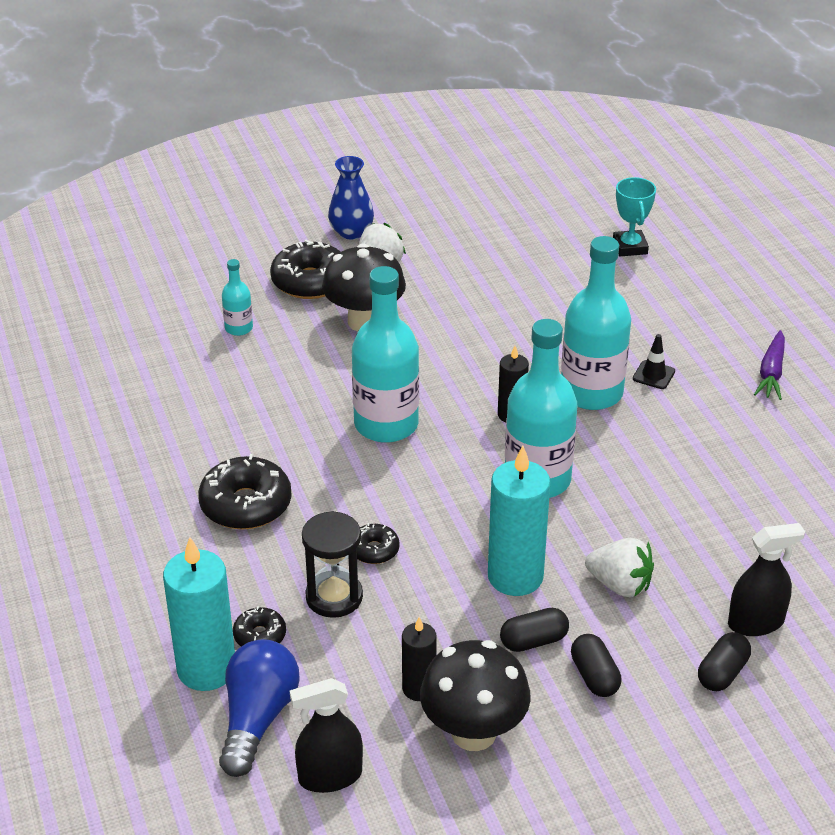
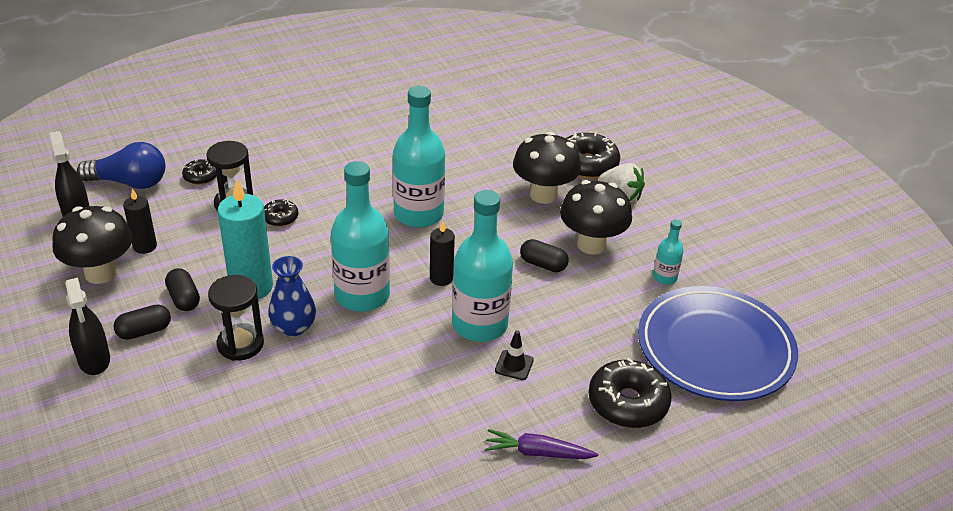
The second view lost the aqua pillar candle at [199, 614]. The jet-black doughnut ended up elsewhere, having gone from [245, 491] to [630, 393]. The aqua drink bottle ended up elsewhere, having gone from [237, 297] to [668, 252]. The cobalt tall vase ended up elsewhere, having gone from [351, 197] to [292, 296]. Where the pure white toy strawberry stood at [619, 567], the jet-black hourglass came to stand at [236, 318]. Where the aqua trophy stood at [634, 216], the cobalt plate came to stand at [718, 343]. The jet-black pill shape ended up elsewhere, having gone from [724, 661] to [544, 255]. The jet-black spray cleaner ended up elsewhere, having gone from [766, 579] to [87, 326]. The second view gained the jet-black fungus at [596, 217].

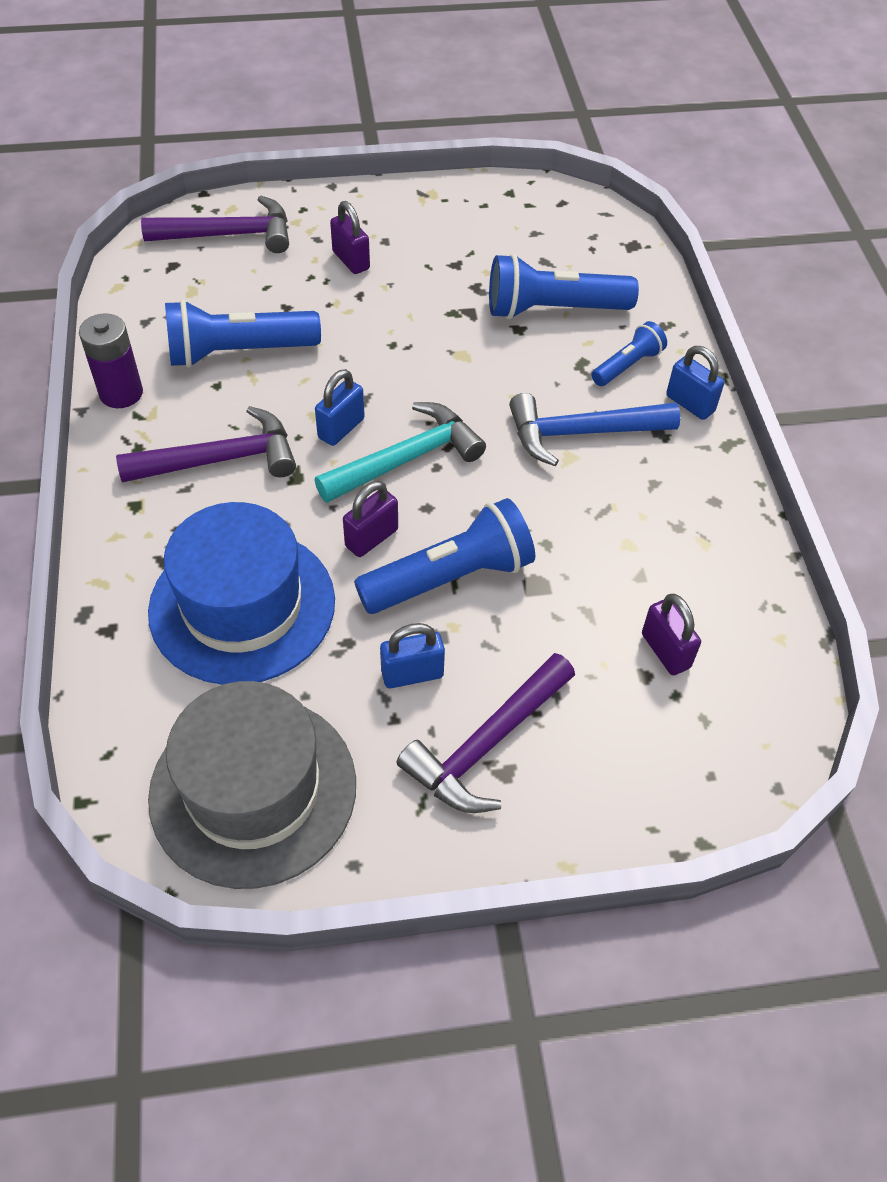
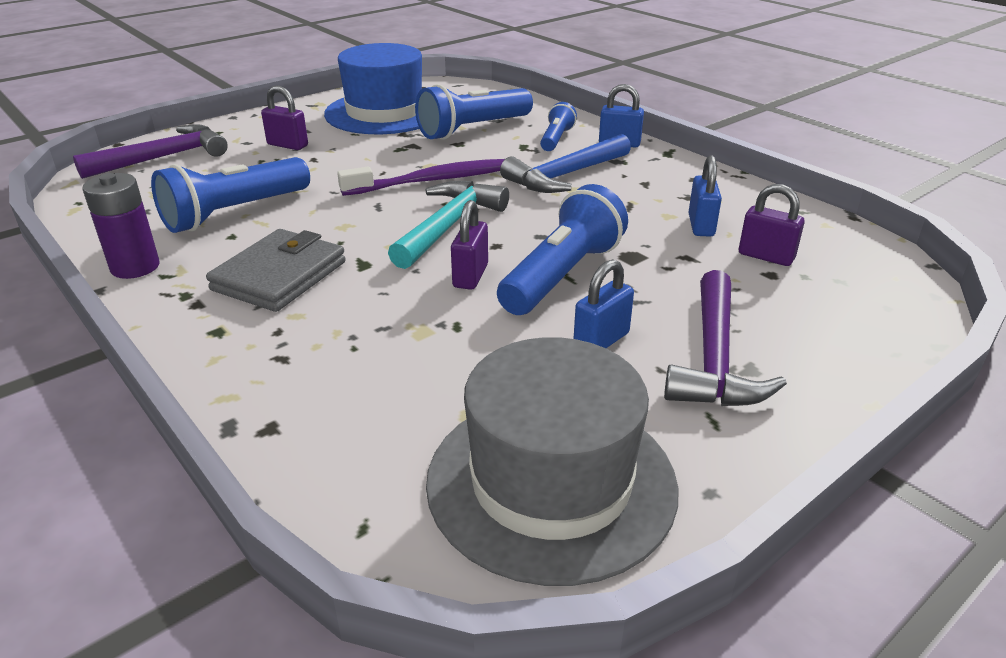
Where the violet carpenter's hammer stood at [206, 444], the gray wallet came to stand at [276, 270]. The cobalt hat ended up elsewhere, having gone from [241, 593] to [373, 88]. The cobalt small lock ended up elsewhere, having gone from [340, 407] to [705, 196]. The second view gained the violet dental brush at [421, 177].

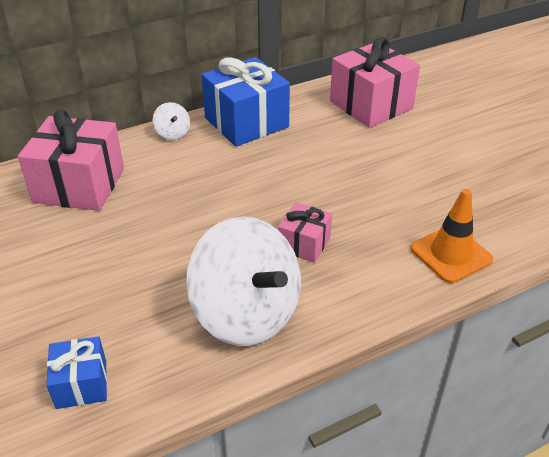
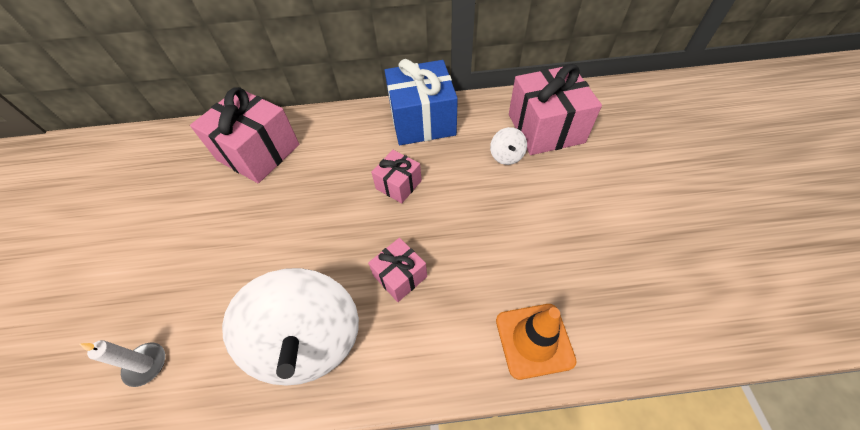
Where the cobalt wrapped gift stood at [76, 372], the pure white pillar candle came to stand at [122, 363]. The pure white spinning top ended up elsewhere, having gone from [171, 121] to [508, 146]. The second view gained the rose-pink wrapped gift at [396, 176].

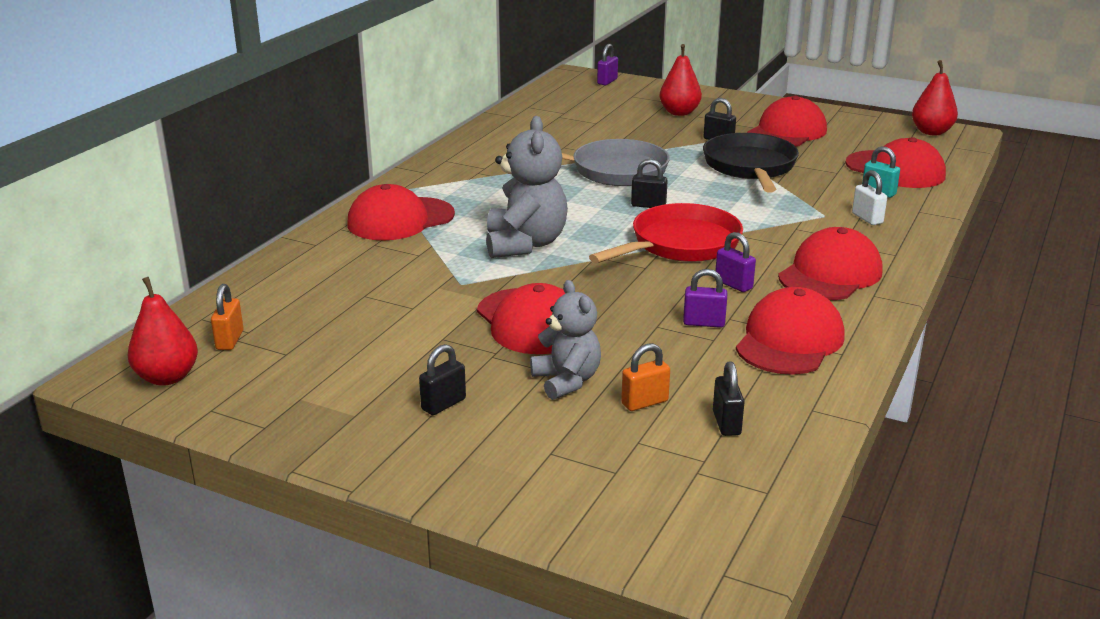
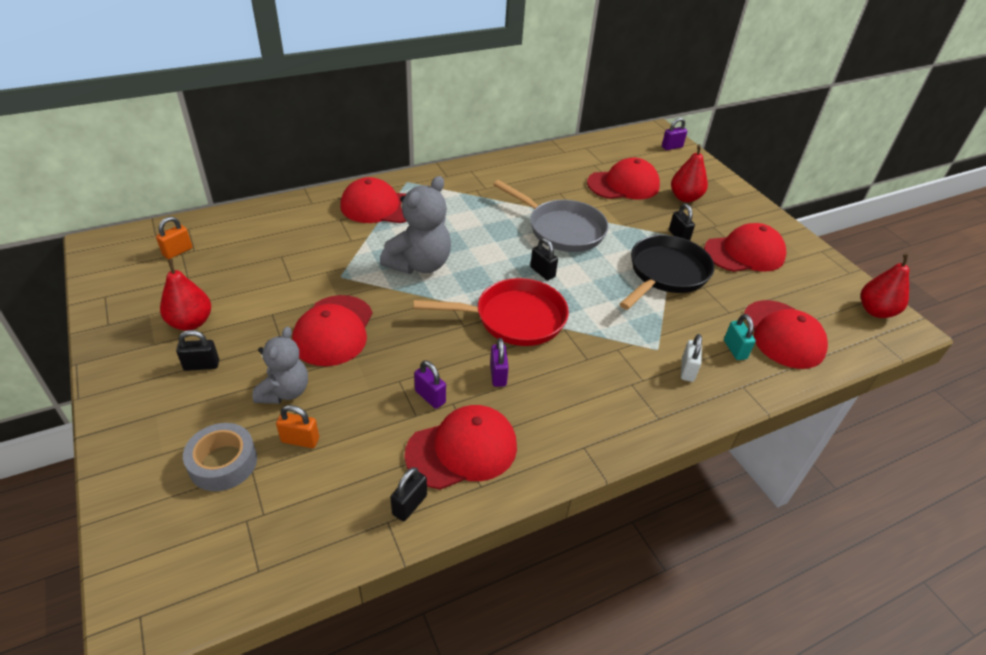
The crimson pear ended up elsewhere, having gone from [163, 331] to [185, 295]. The jet-black small lock ended up elsewhere, having gone from [729, 398] to [408, 494]. The crimson peaked cap ended up elsewhere, having gone from [830, 263] to [623, 178]. The second view gained the gray tape at [220, 457].

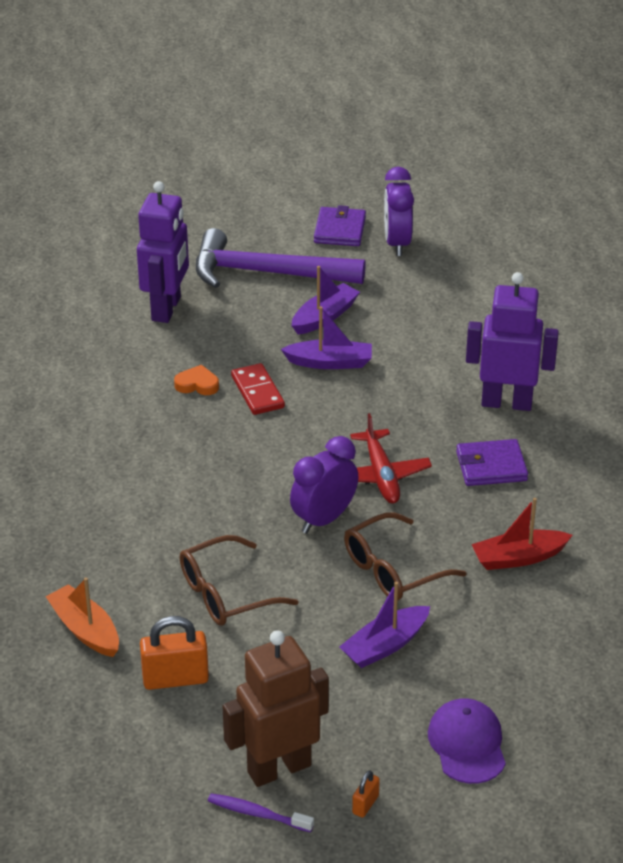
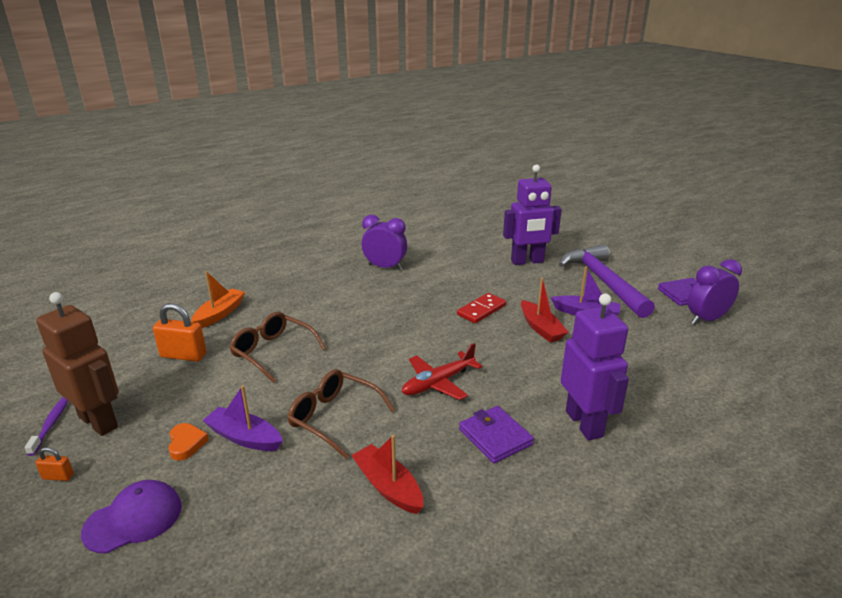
The bright orange small lock at [174, 653] ended up facing another way, 45 degrees counterclockwise from before. The bright orange love heart ended up elsewhere, having gone from [196, 380] to [188, 442]. What was the violet sailboat at [326, 337] turned into the crimson sailboat at [544, 310]. The violet alarm clock ended up elsewhere, having gone from [324, 484] to [384, 242].

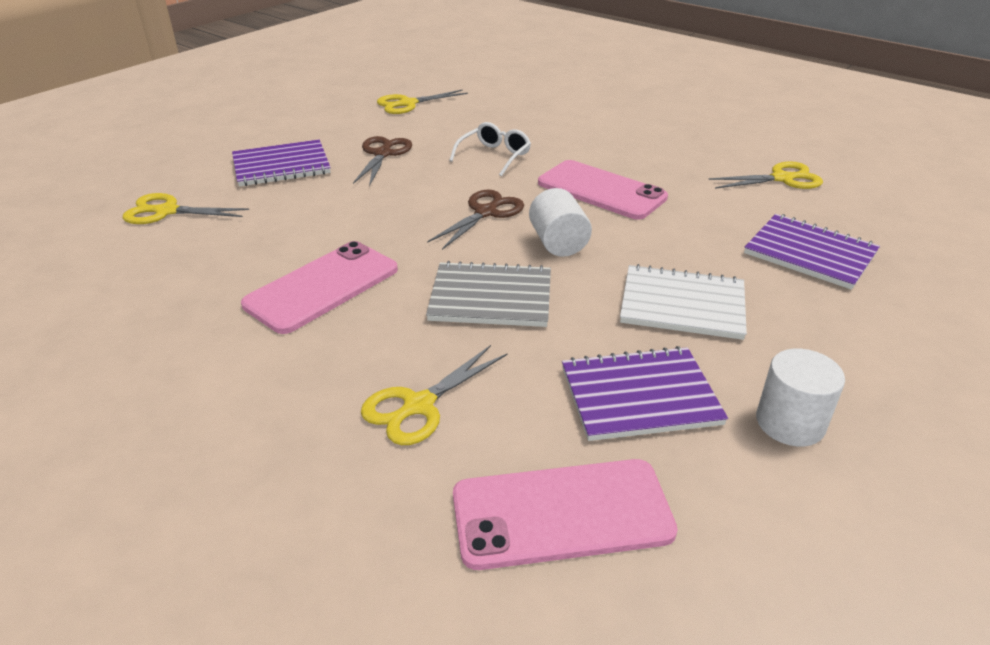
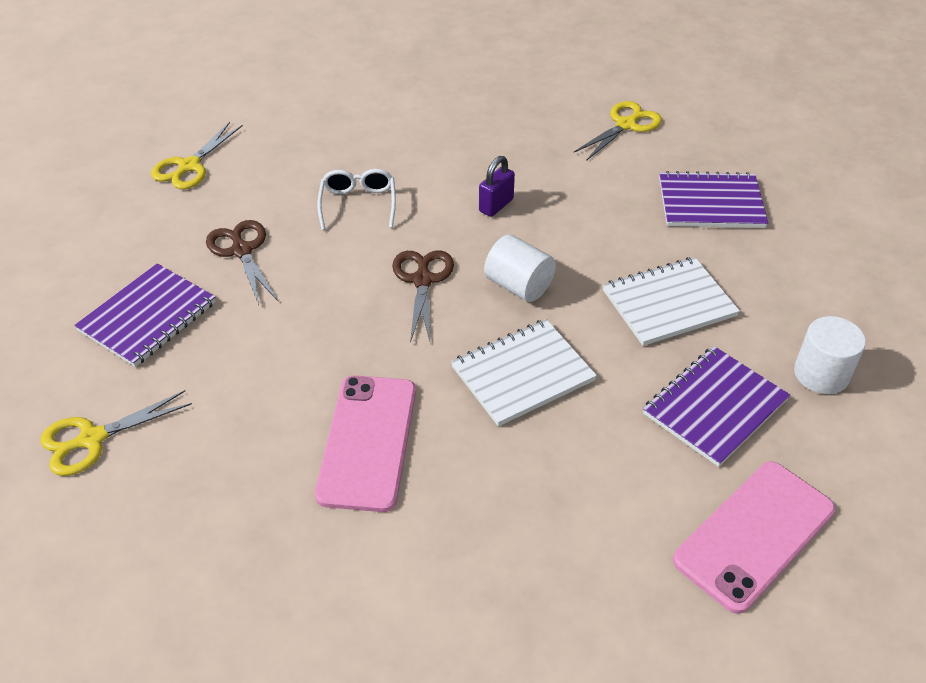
The second view lost the golden scissors at [434, 395]. What was the gray notepad at [488, 294] turned into the pure white notepad at [524, 373]. Where the rose-pink phone stood at [603, 190], the violet small lock came to stand at [497, 186].

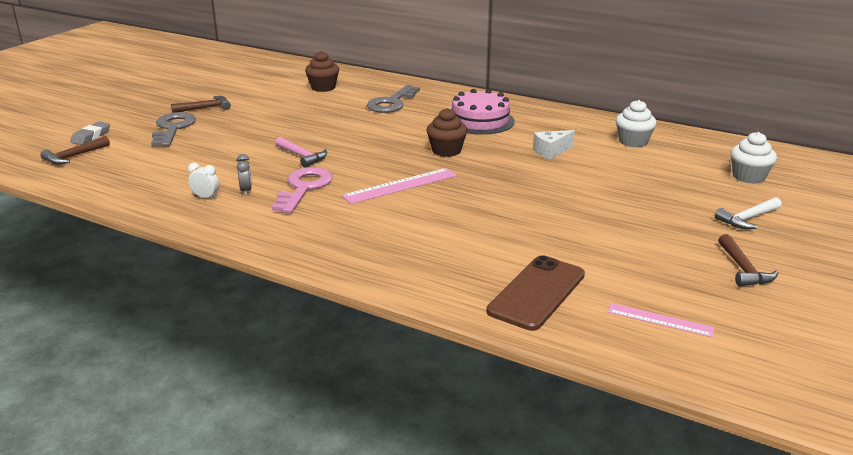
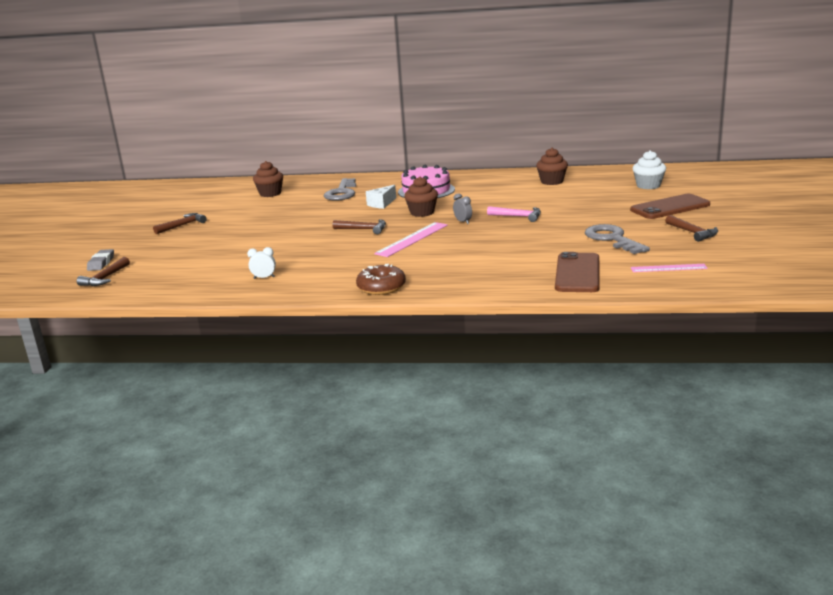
The gray door key ended up elsewhere, having gone from [173, 129] to [617, 239]. The gray alarm clock ended up elsewhere, having gone from [244, 175] to [462, 208]. The second view lost the rose-pink door key at [302, 190]. The rose-pink carpenter's hammer ended up elsewhere, having gone from [301, 152] to [514, 214]. The pure white cheese wedge ended up elsewhere, having gone from [554, 145] to [381, 197]. What was the pure white muffin at [636, 124] turned into the brown muffin at [552, 166]. Where the pure white carpenter's hammer stood at [748, 213], the brown phone came to stand at [670, 206]. The second view gained the brown carpenter's hammer at [359, 226]. The second view gained the brown doughnut at [381, 279].

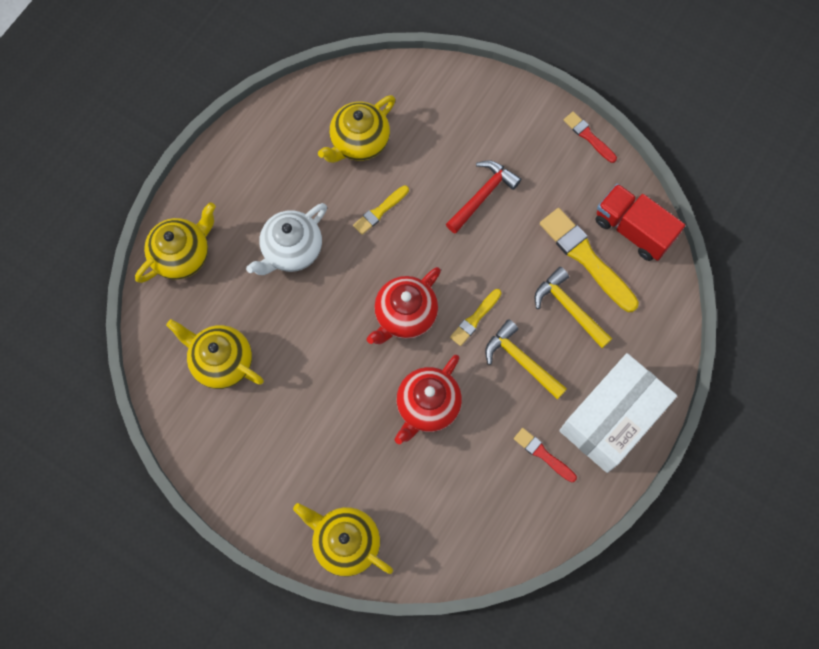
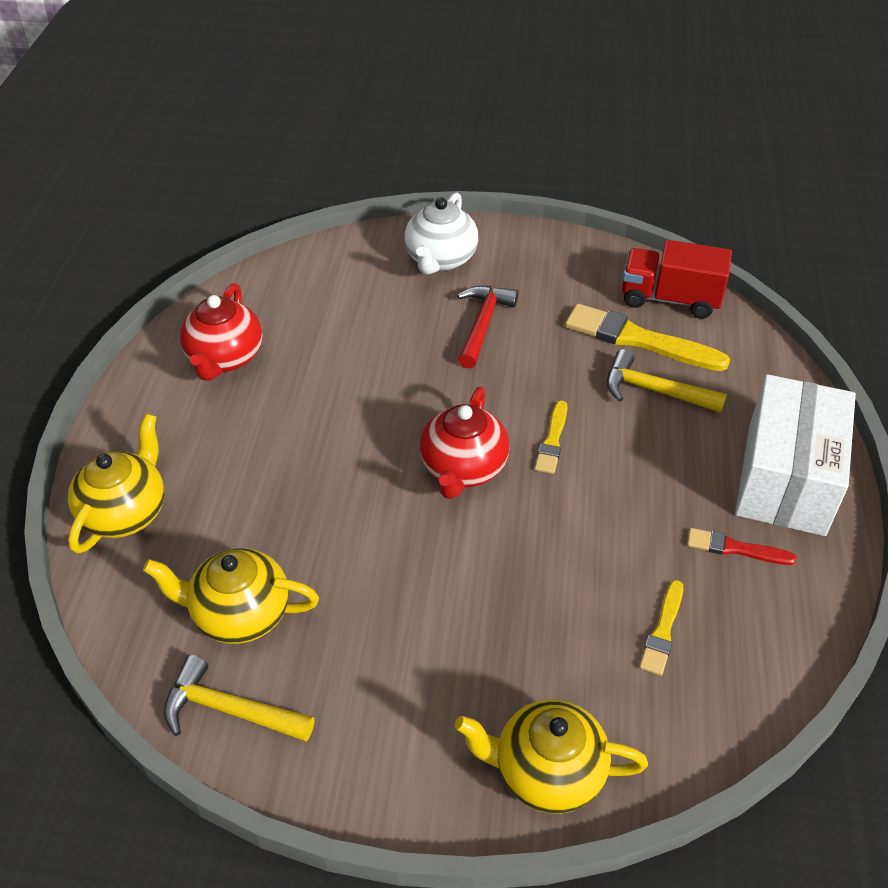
The pure white tea pot ended up elsewhere, having gone from [286, 239] to [441, 233]. The second view lost the golden tea pot at [356, 129]. The golden paint brush ended up elsewhere, having gone from [381, 210] to [661, 628]. The crimson tea pot ended up elsewhere, having gone from [428, 399] to [221, 332]. The golden carpenter's hammer ended up elsewhere, having gone from [526, 359] to [239, 698]. The second view lost the crimson paint brush at [590, 137].

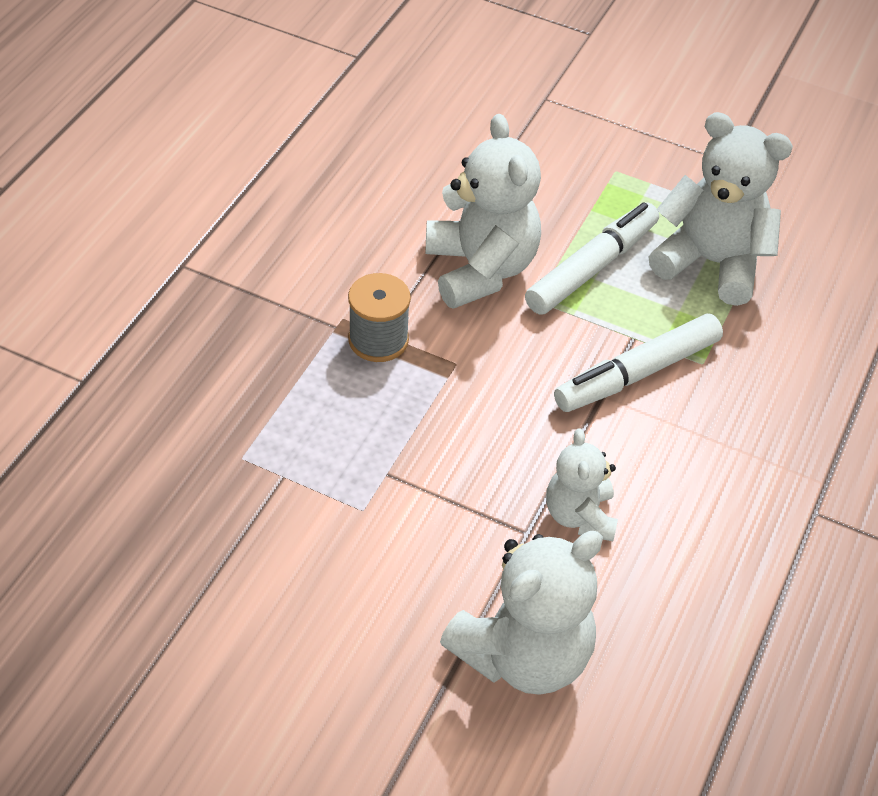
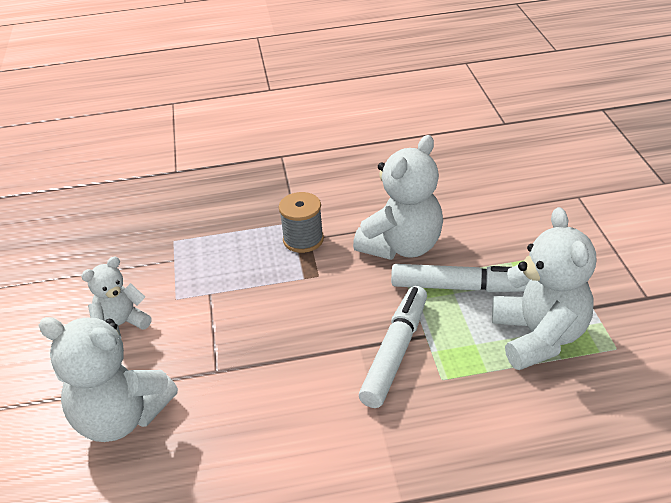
The pure white teddy ended up elsewhere, having gone from [582, 484] to [116, 297]. The pure white marker pen at [638, 362] ended up facing another way, 90 degrees clockwise from before.

